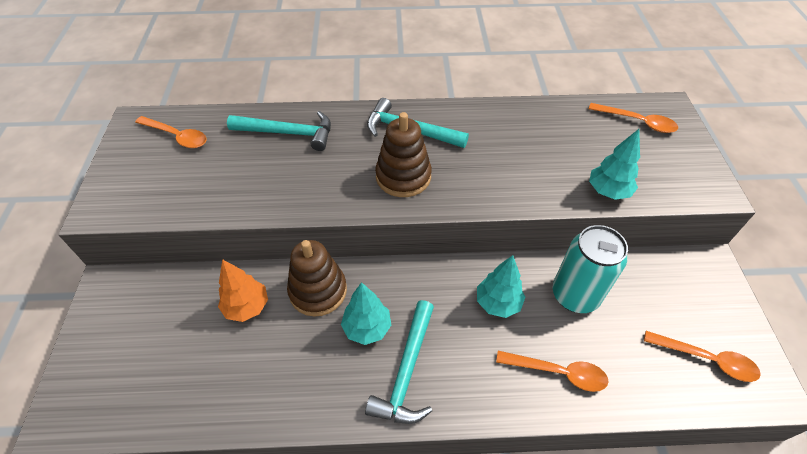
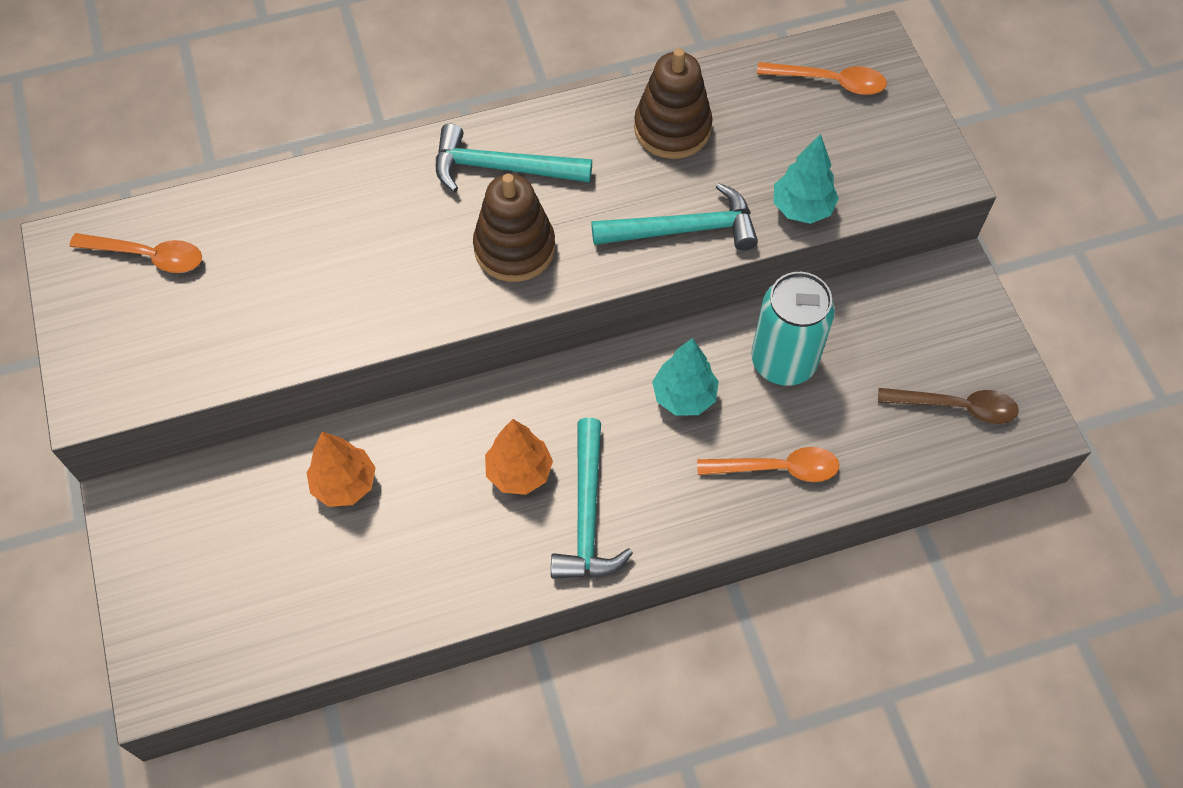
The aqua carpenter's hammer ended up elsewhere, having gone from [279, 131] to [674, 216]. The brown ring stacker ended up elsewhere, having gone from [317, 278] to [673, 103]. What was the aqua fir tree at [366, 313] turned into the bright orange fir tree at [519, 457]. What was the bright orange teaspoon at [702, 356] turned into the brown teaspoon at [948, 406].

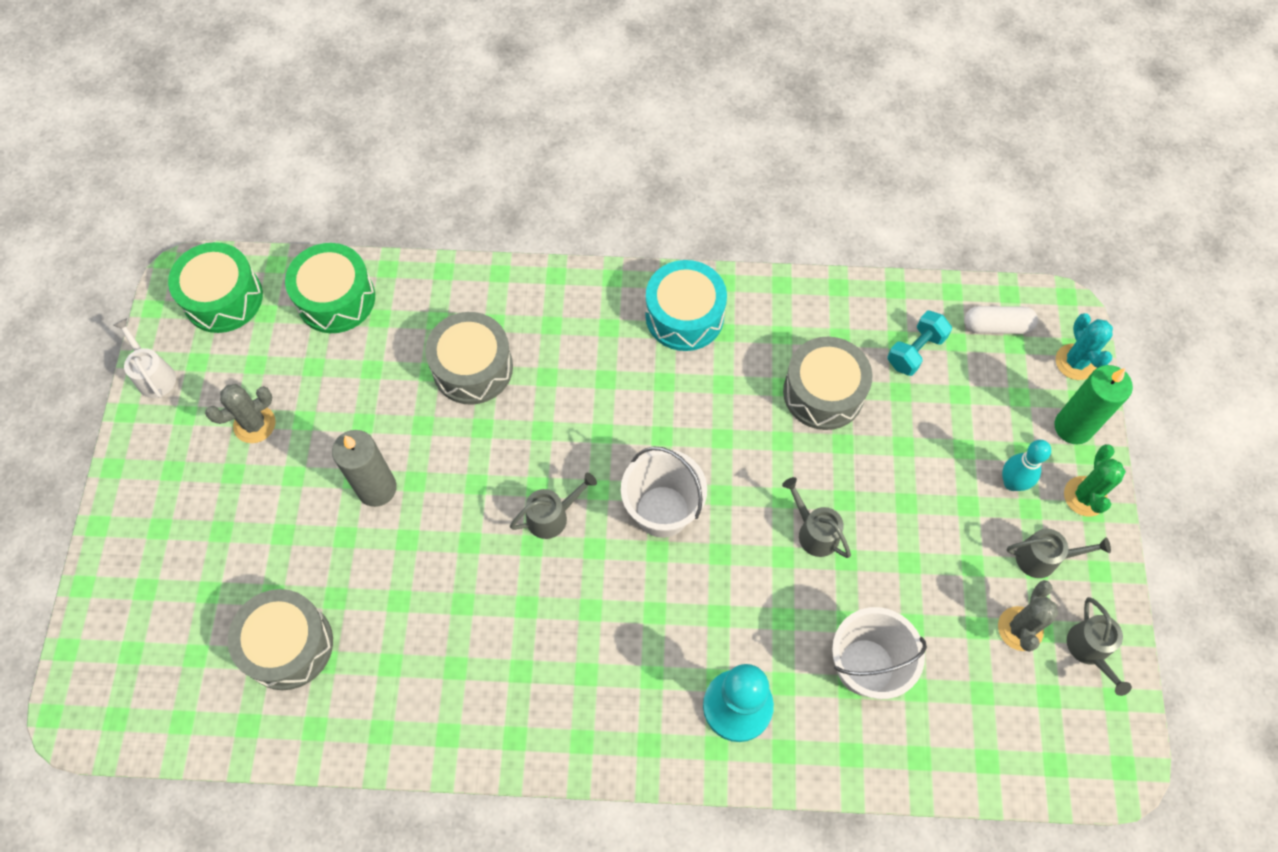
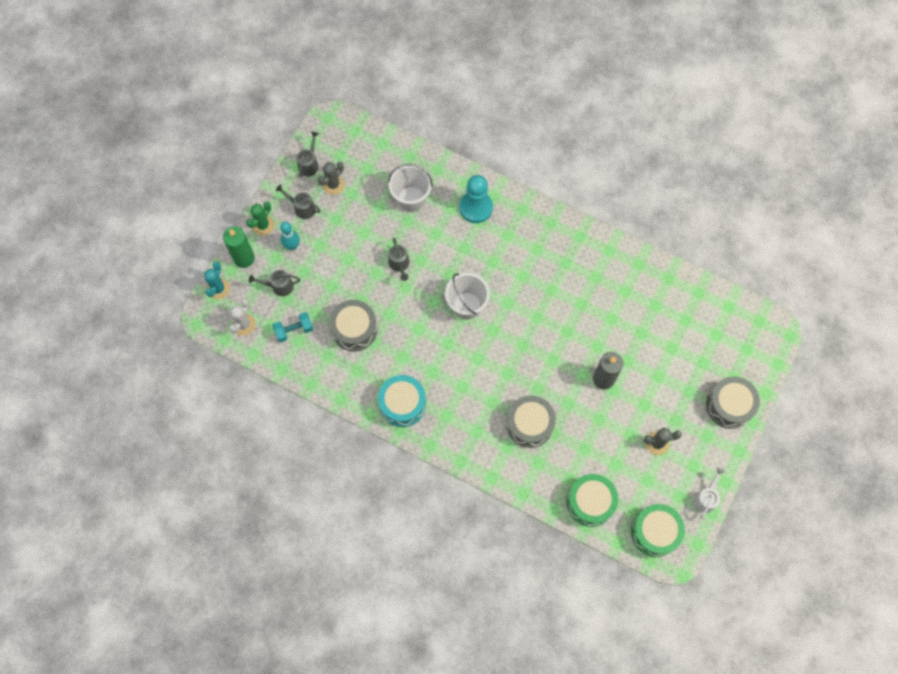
The pure white watering pot at [144, 358] ended up facing another way, 150 degrees counterclockwise from before. The gray toy drum ended up elsewhere, having gone from [280, 639] to [733, 403]. The gray watering pot ended up elsewhere, having gone from [553, 506] to [275, 283]. Where the pure white pill shape stood at [1001, 320], the pure white cactus came to stand at [242, 317].

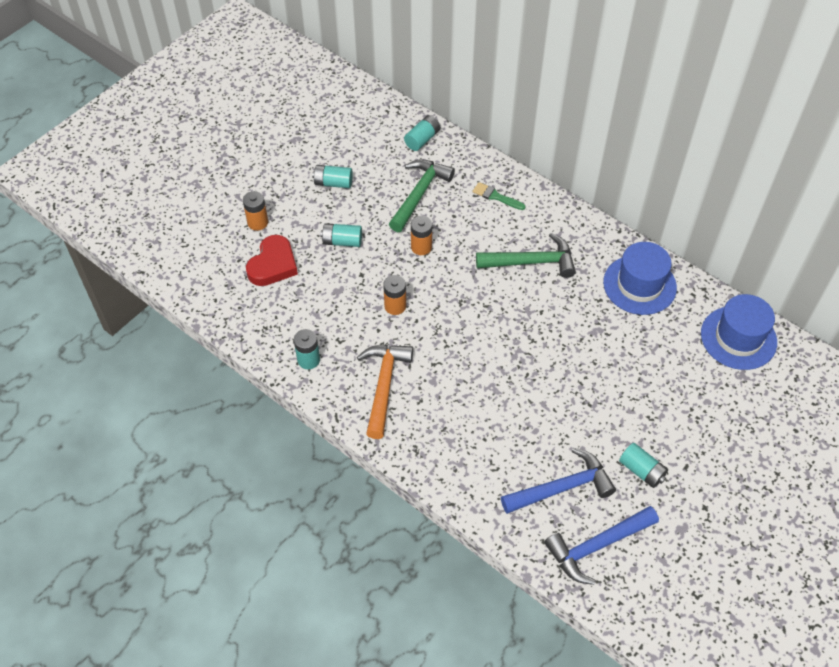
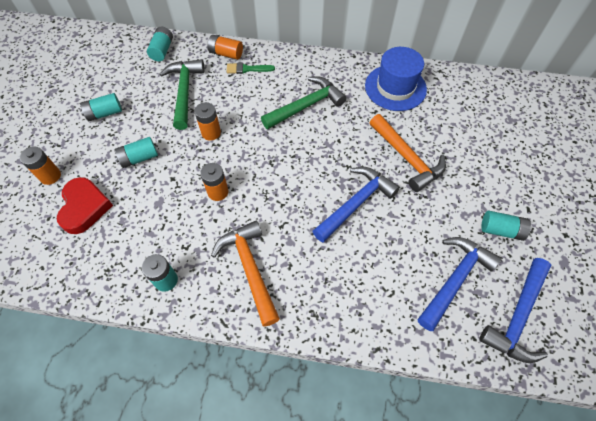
The second view lost the cobalt hat at [739, 332]. The second view gained the bright orange power cell at [225, 47]. The second view gained the cobalt carpenter's hammer at [356, 204]. The second view gained the bright orange carpenter's hammer at [408, 153].

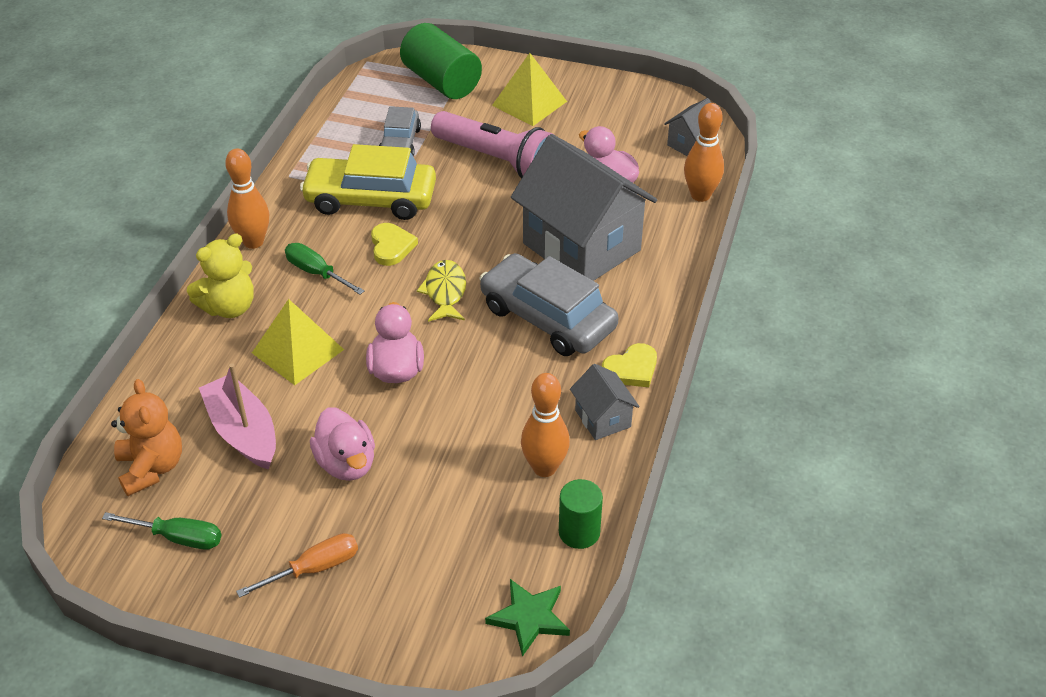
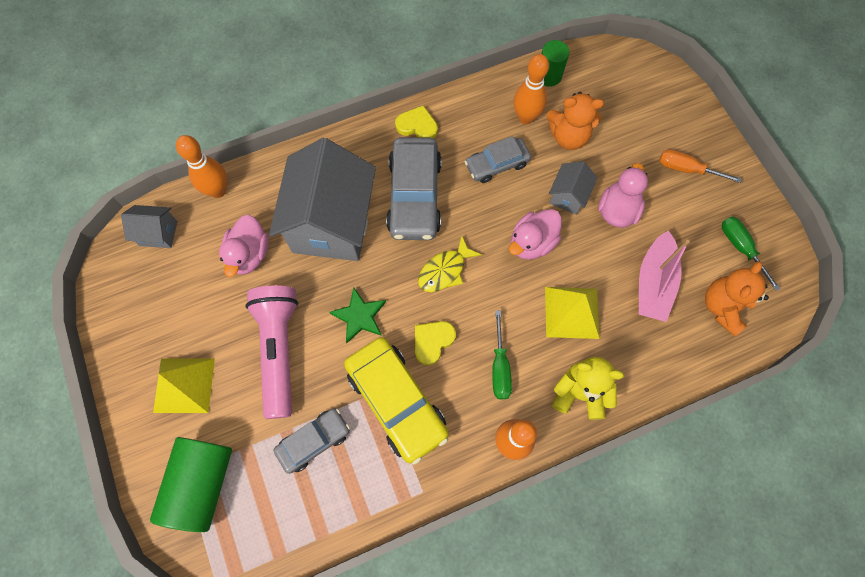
The leaf-green star shape ended up elsewhere, having gone from [527, 618] to [357, 315]. The gray toy house ended up elsewhere, having gone from [604, 402] to [573, 188]. The second view gained the gray automobile at [498, 159]. The second view gained the bright orange teddy at [575, 121].

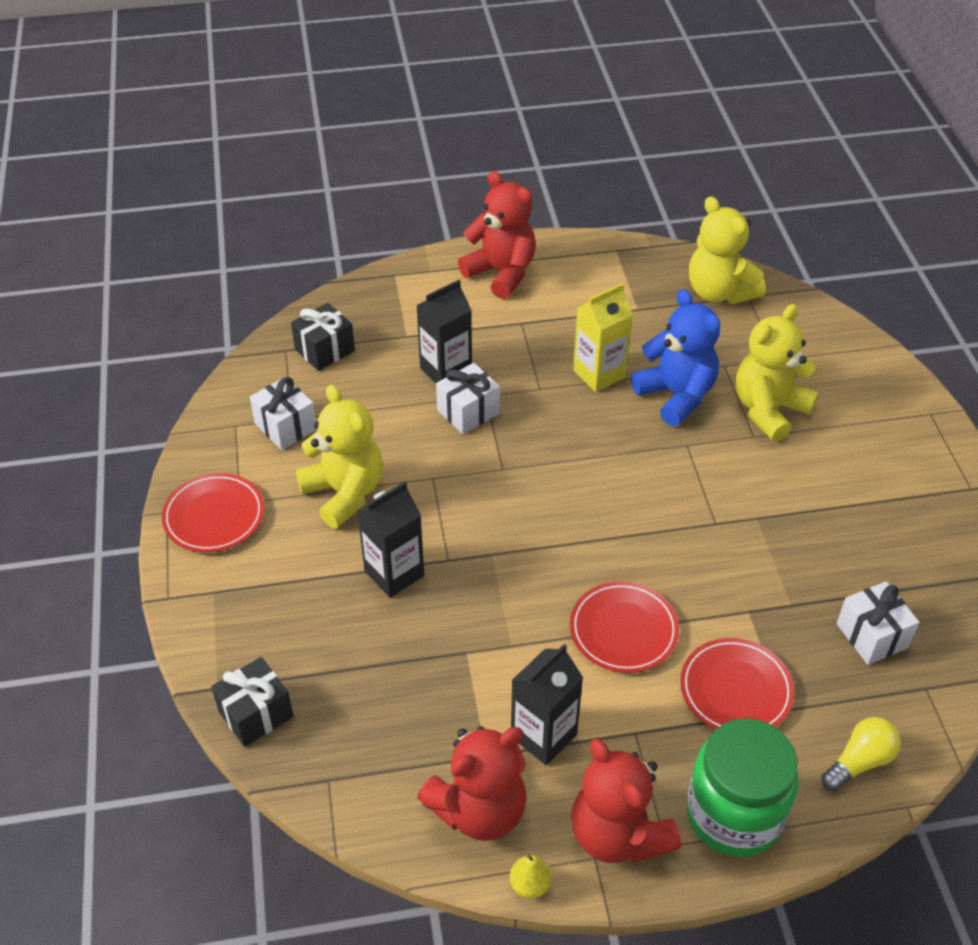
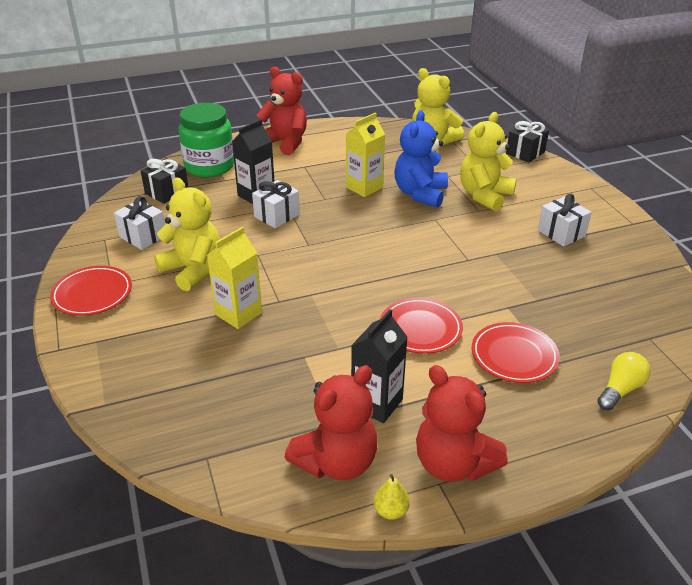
The jet-black wrapped gift ended up elsewhere, having gone from [252, 702] to [527, 142]. What was the jet-black milk carton at [390, 540] turned into the golden milk carton at [234, 278]. The cobalt teddy at [675, 357] ended up facing another way, 120 degrees counterclockwise from before. The leaf-green preserve jar ended up elsewhere, having gone from [742, 787] to [206, 140]. The pure white wrapped gift ended up elsewhere, having gone from [878, 623] to [565, 220].

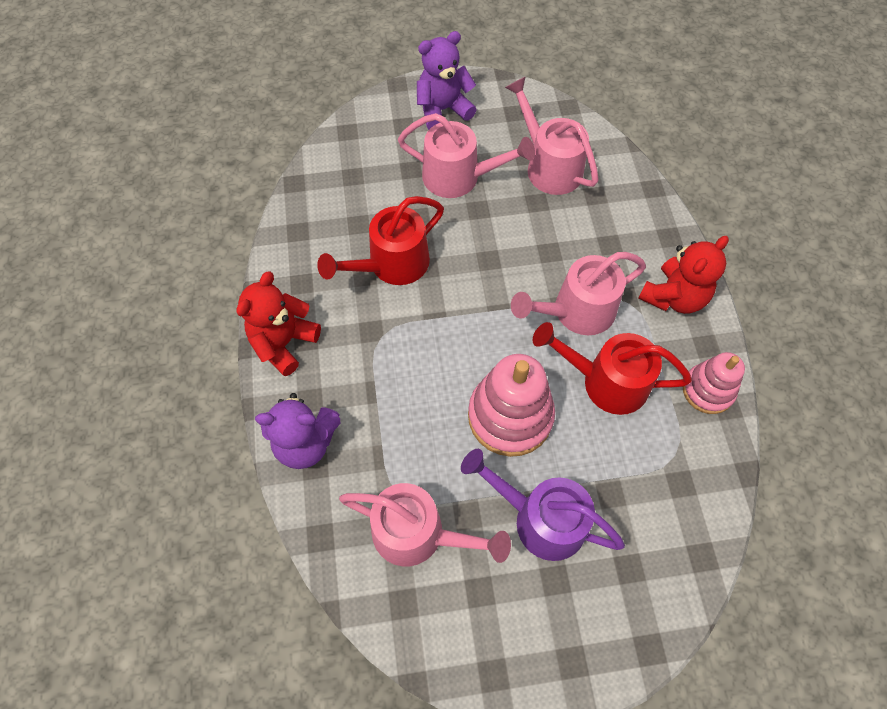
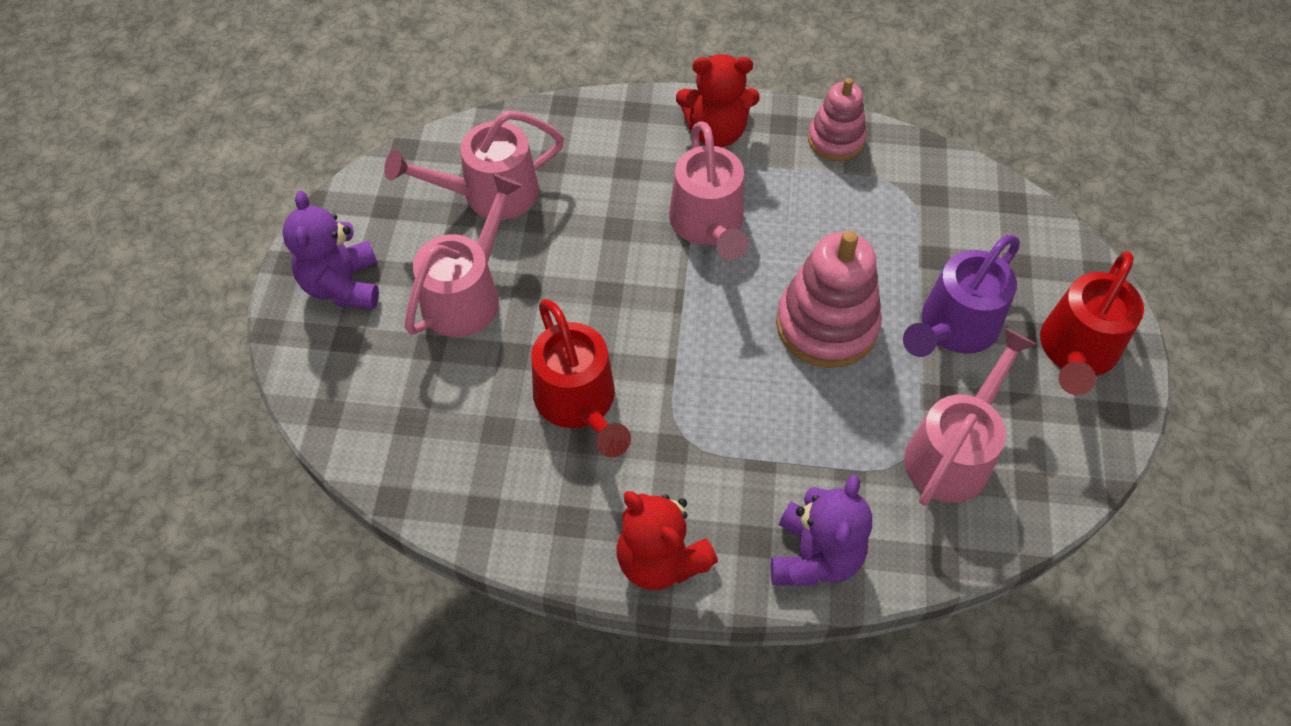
The crimson watering pot ended up elsewhere, having gone from [612, 368] to [1092, 323]. The crimson teddy at [683, 275] ended up facing another way, 120 degrees clockwise from before.

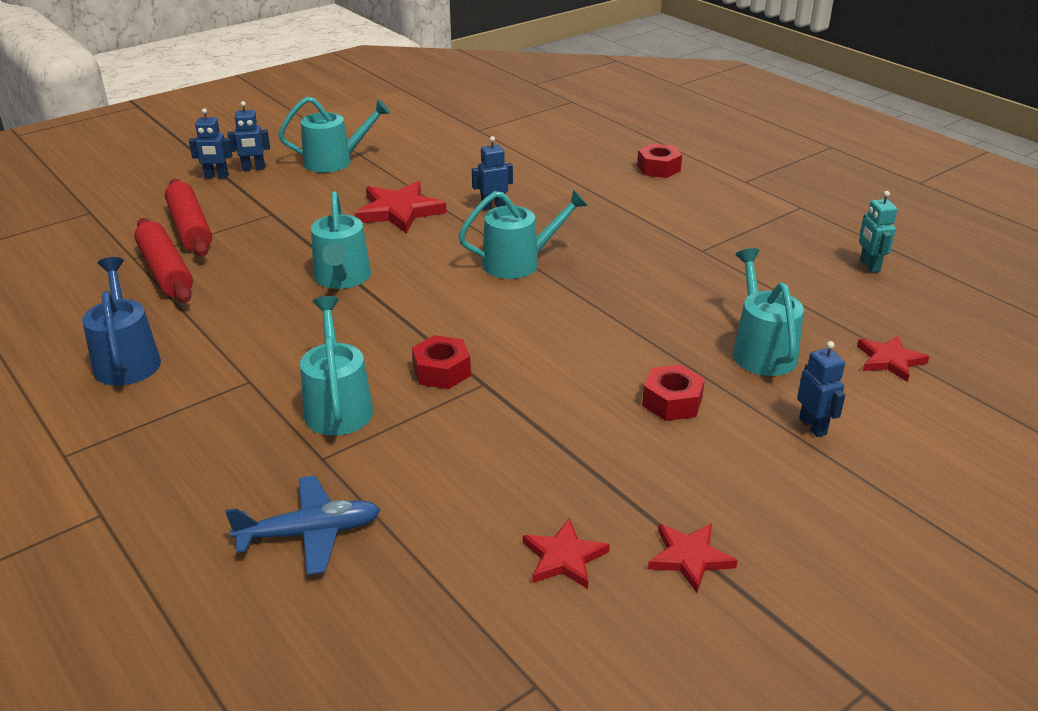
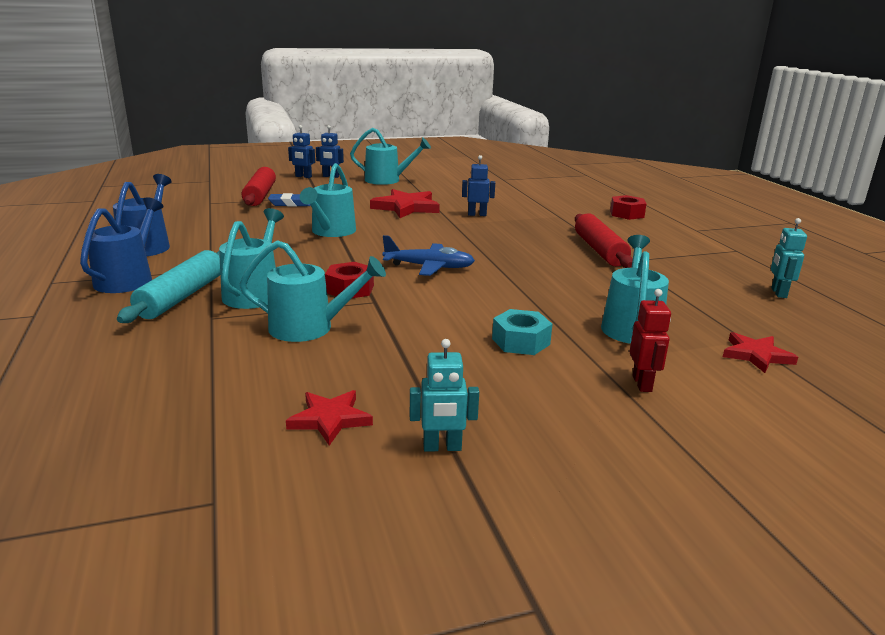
The crimson pastry roller ended up elsewhere, having gone from [163, 260] to [604, 240]. The cobalt aeroplane ended up elsewhere, having gone from [302, 525] to [429, 255]. The aqua watering pot ended up elsewhere, having gone from [523, 234] to [313, 291]. What was the crimson hexagon nut at [673, 392] turned into the aqua hexagon nut at [522, 332]. Where the crimson star shape stood at [693, 558], the aqua toy robot came to stand at [444, 395]. What was the cobalt toy robot at [821, 389] turned into the crimson toy robot at [650, 340]. The second view gained the cobalt watering pot at [122, 245]. The second view gained the aqua pastry roller at [168, 286]. The second view gained the cobalt pencil eraser at [289, 200].

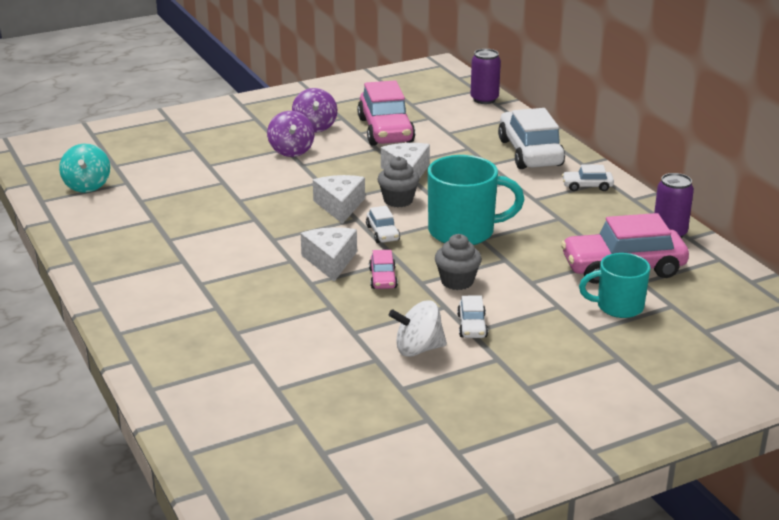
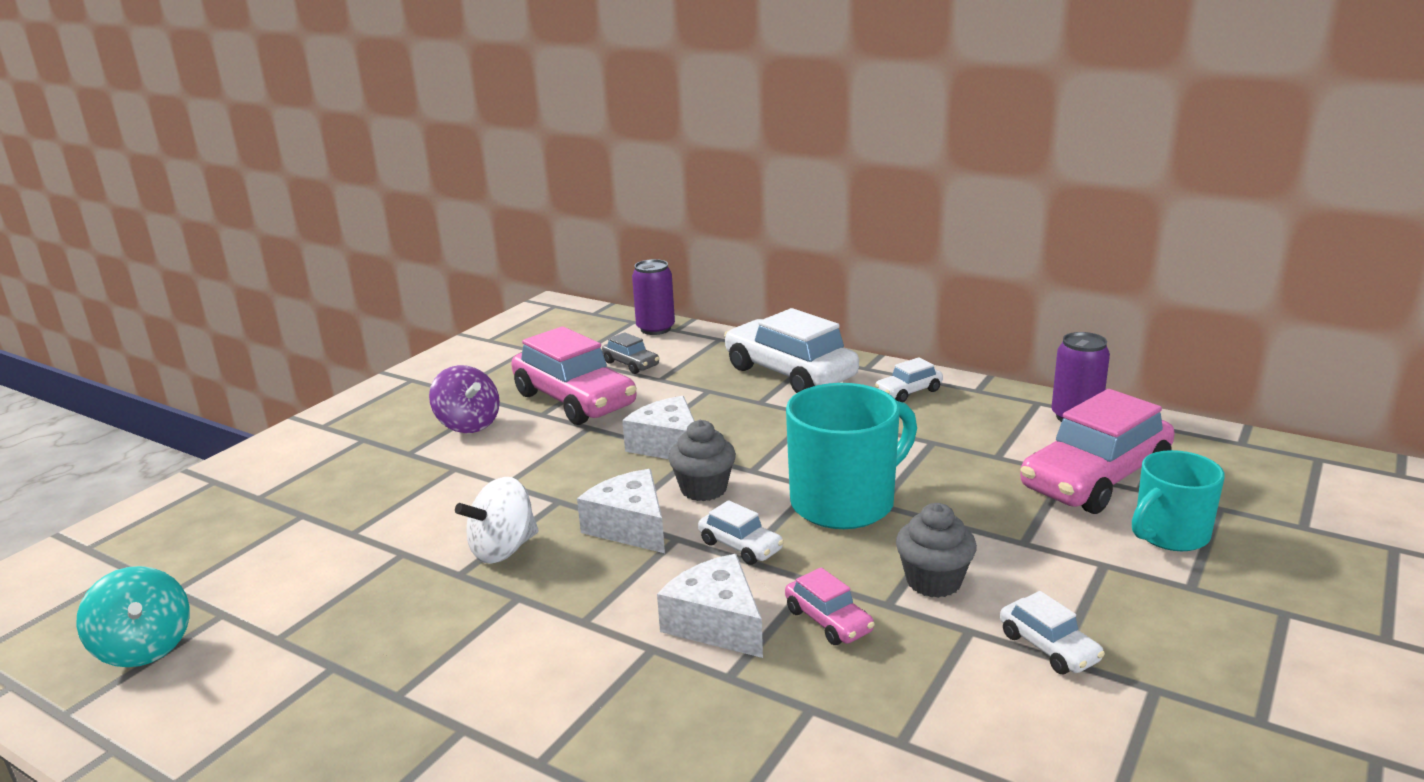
The second view lost the violet spinning top at [290, 134]. The pure white spinning top ended up elsewhere, having gone from [418, 328] to [497, 520]. The second view gained the gray automobile at [630, 353].

